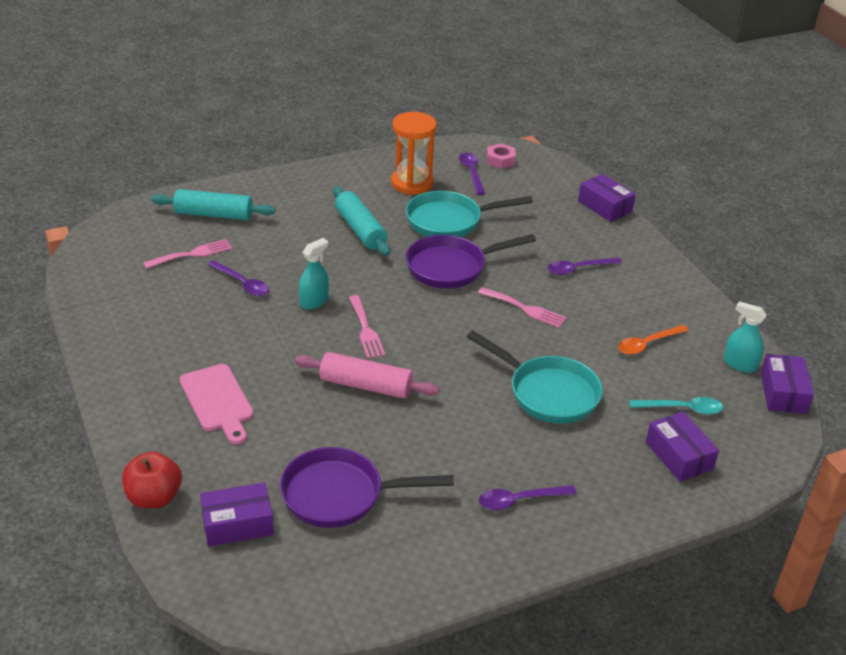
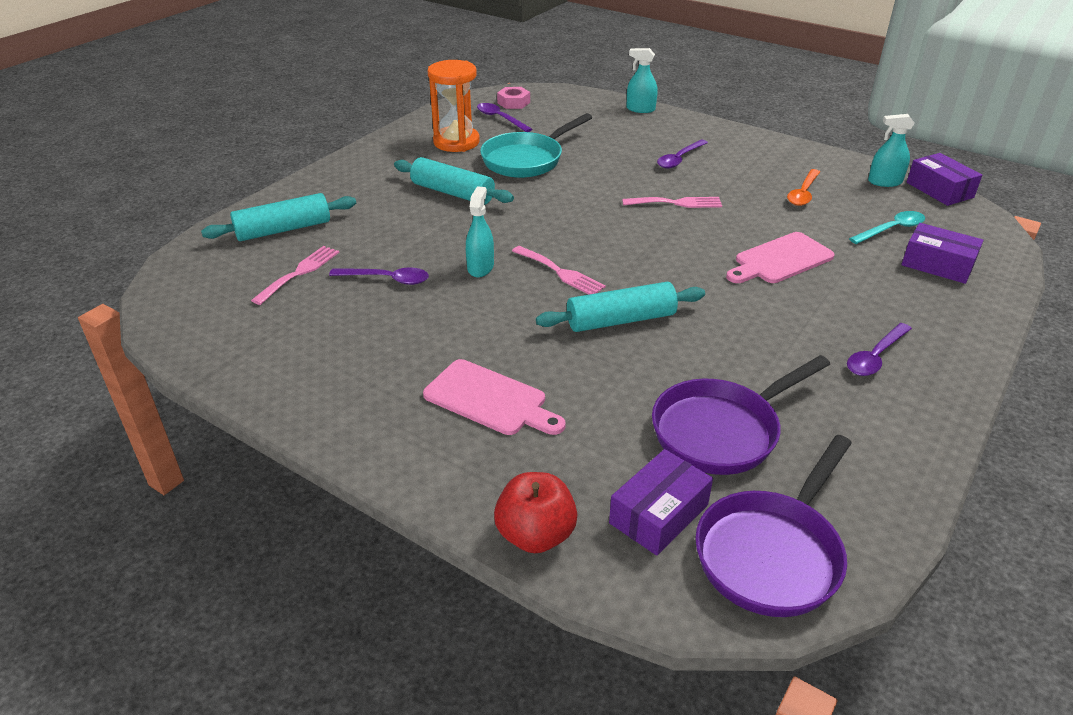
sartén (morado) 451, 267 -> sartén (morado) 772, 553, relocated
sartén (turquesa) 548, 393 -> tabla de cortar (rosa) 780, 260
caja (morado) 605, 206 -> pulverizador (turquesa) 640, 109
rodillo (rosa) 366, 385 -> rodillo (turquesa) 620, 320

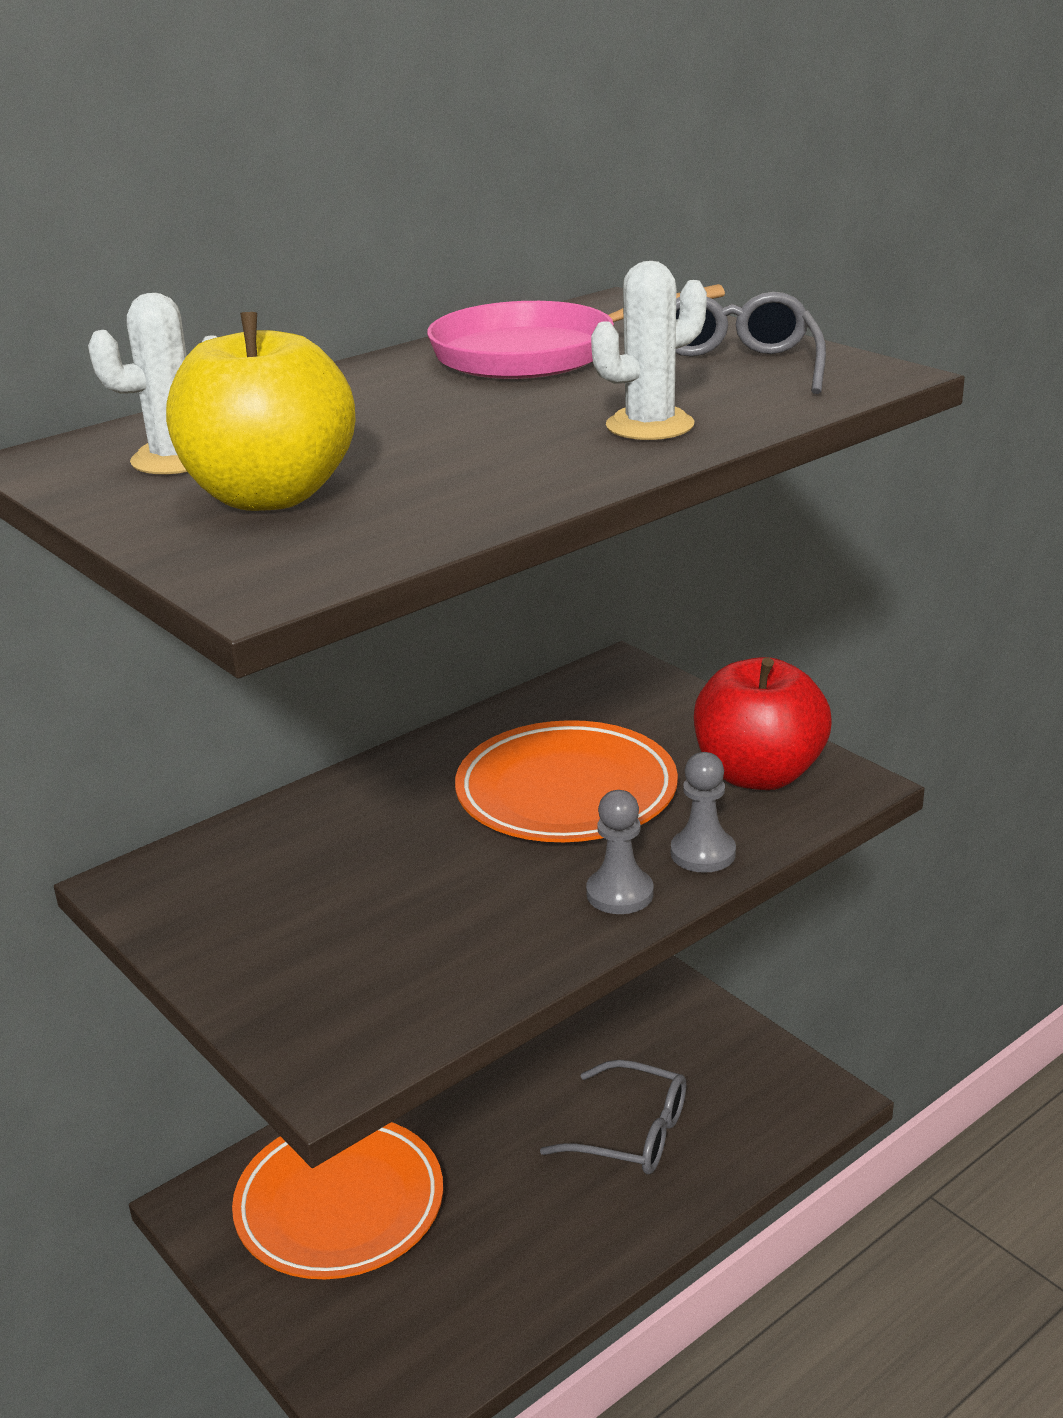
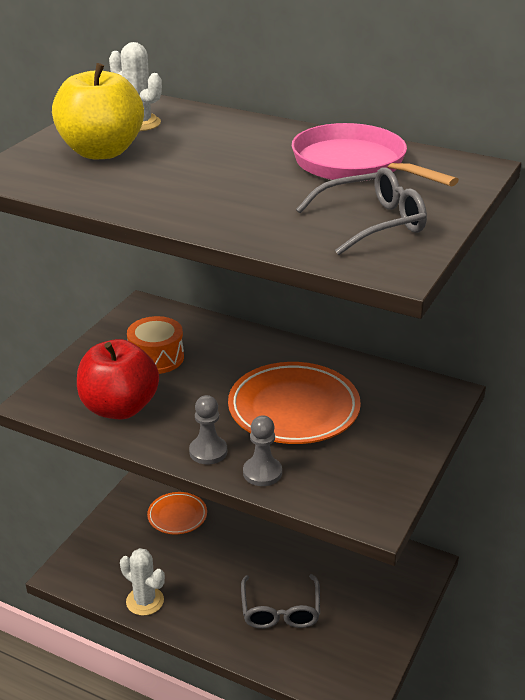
none -> tambor (naranja) 156, 358
cactus (blanco) 650, 426 -> cactus (blanco) 145, 601, relocated
manzana (rojo) 758, 774 -> manzana (rojo) 119, 408, relocated
plato (naranja) 340, 1205 -> plato (naranja) 177, 516, x0.56

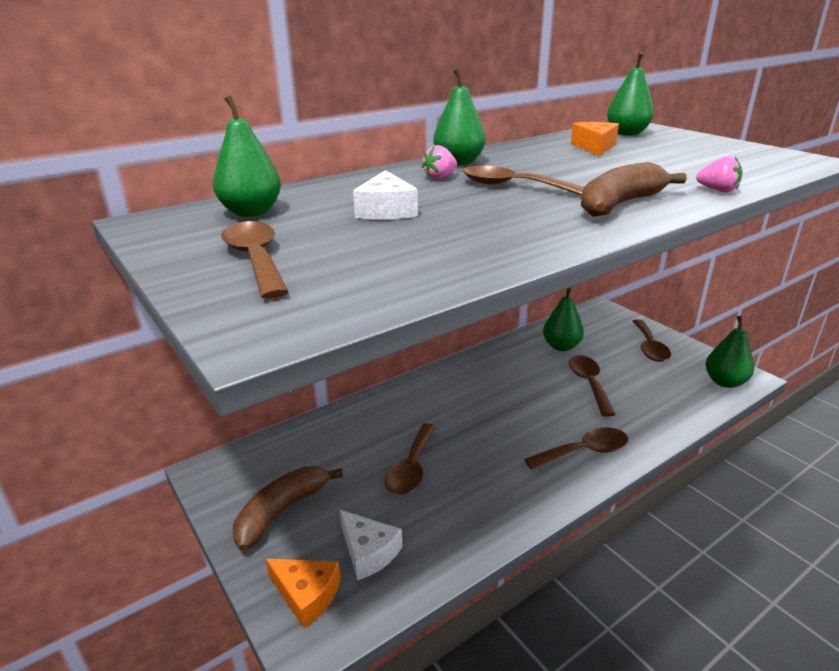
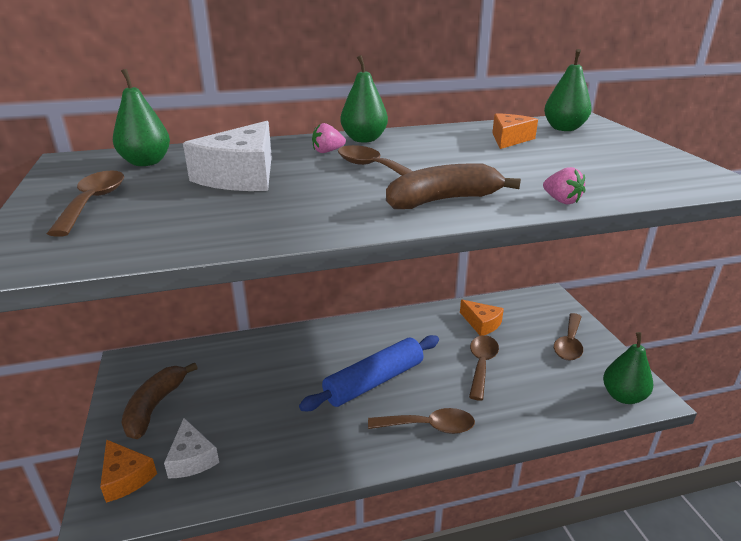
cuchara (marrón) 411, 468 -> none
none -> rodillo (azul) 374, 381
pera (verde) 561, 346 -> queso (naranja) 481, 323
plátano (marrón) 282, 511 -> plátano (marrón) 155, 406, 45 degrees counterclockwise
queso (blanco) 386, 210 -> queso (blanco) 241, 176, x1.62

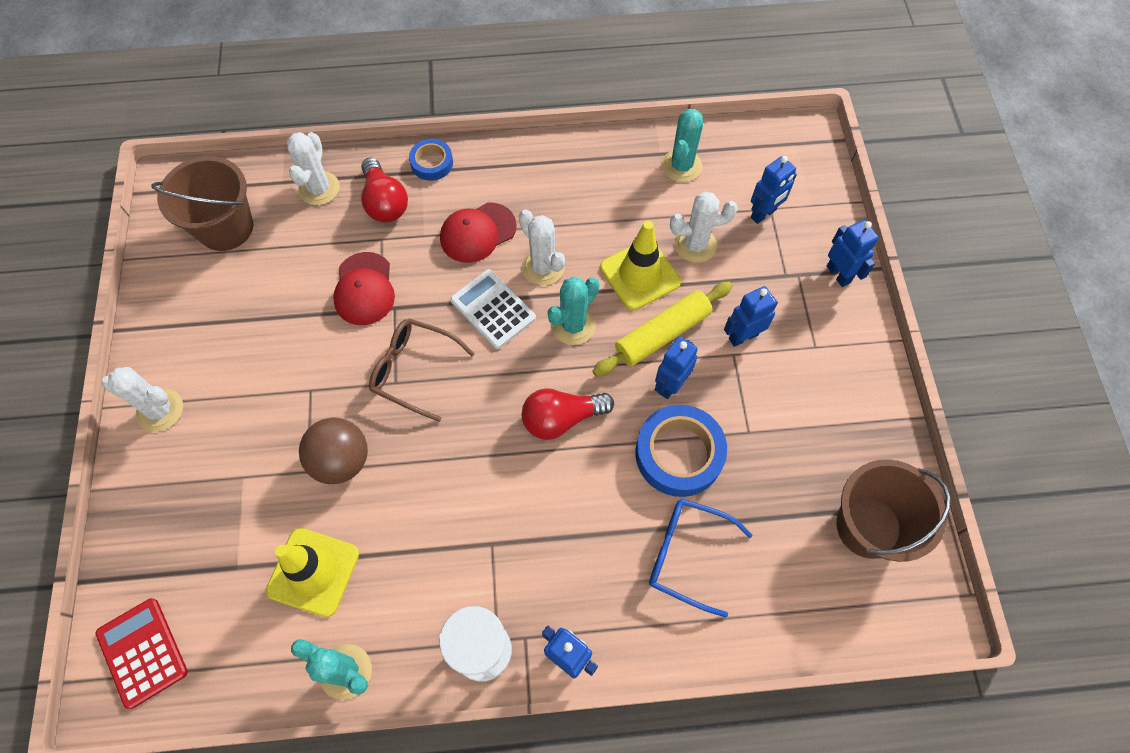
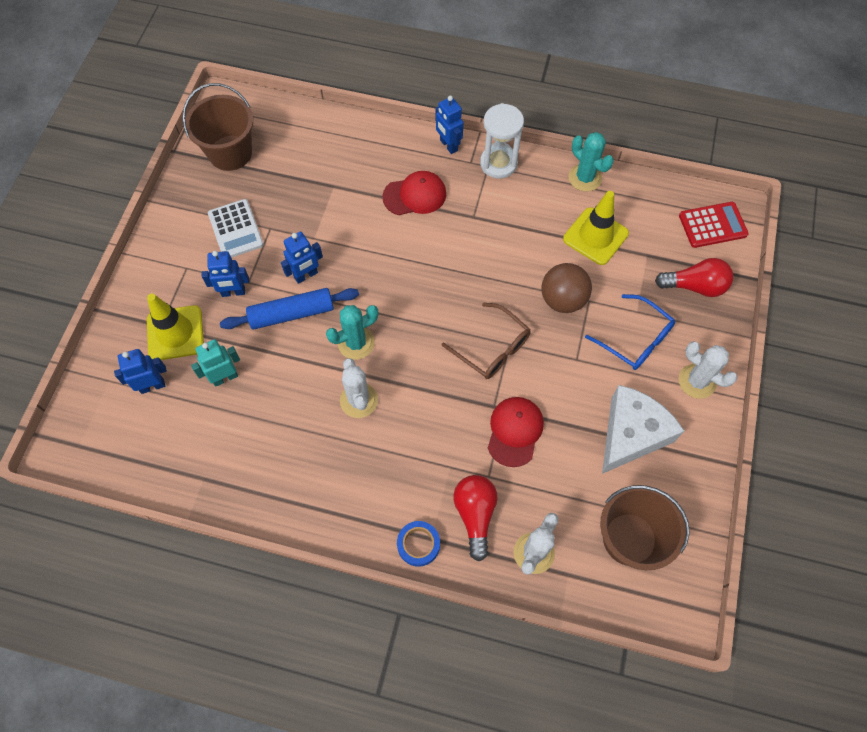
cinta adhesiva (azul) 679, 454 -> none
cactus (turquesa) 681, 166 -> none
robot (azul) 838, 274 -> none
none -> queso (blanco) 631, 434
gorra (rojo) 477, 233 -> gorra (rojo) 415, 195, relocated
calculadora (blanco) 493, 309 -> calculadora (blanco) 236, 229, relocated
bombilla (rojo) 561, 419 -> bombilla (rojo) 695, 286, relocated
cono de tráfico (amarillo) 640, 275 -> cono de tráfico (amarillo) 175, 333, relocated
gafas (azul) 687, 555 -> gafas (azul) 635, 339, relocated
cactus (blanco) 695, 245 -> robot (turquesa) 225, 377
rodillo (amarillo) 662, 334 -> rodillo (azul) 291, 314
calculadora (rojo) 142, 652 -> calculadora (rojo) 712, 225, 90 degrees counterclockwise

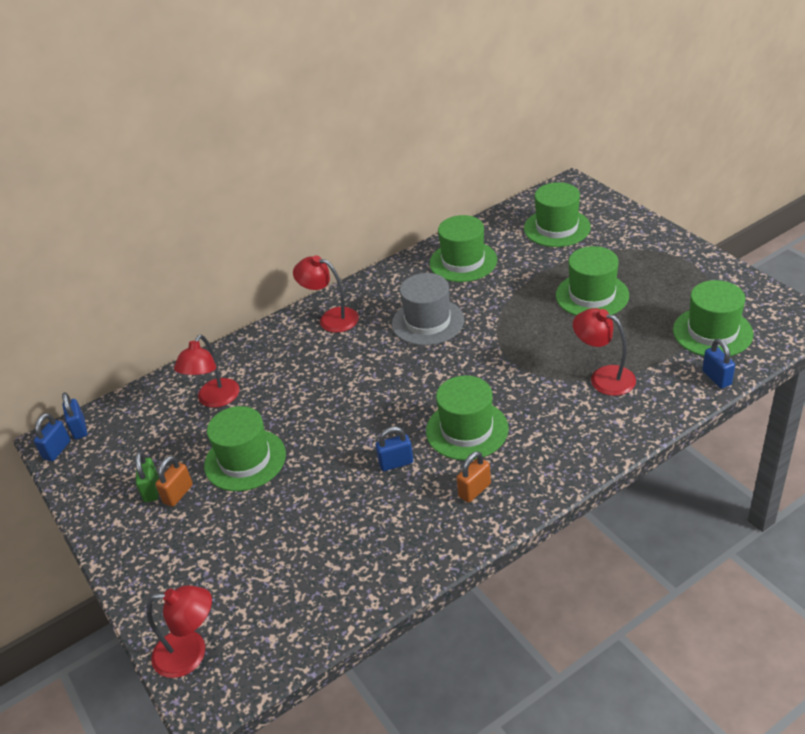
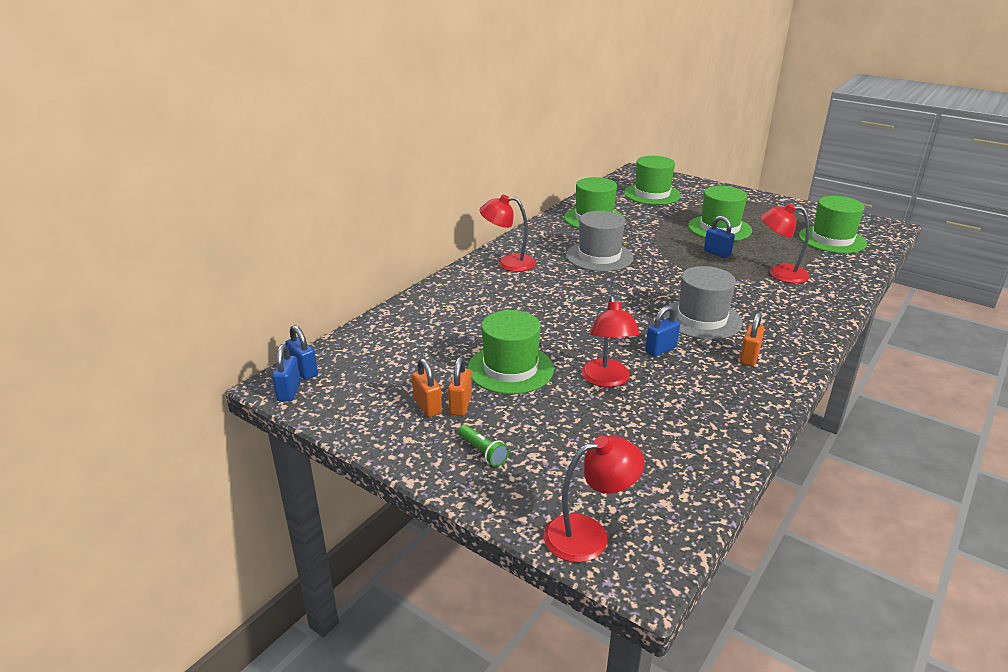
none -> lámpara de mano (verde) 482, 452
lámpara (rojo) 214, 400 -> lámpara (rojo) 607, 380, relocated
candado (azul) 716, 378 -> candado (azul) 717, 253, relocated
candado (verde) 151, 490 -> candado (naranja) 427, 406
sombrero (verde) 467, 430 -> sombrero (gris) 701, 319

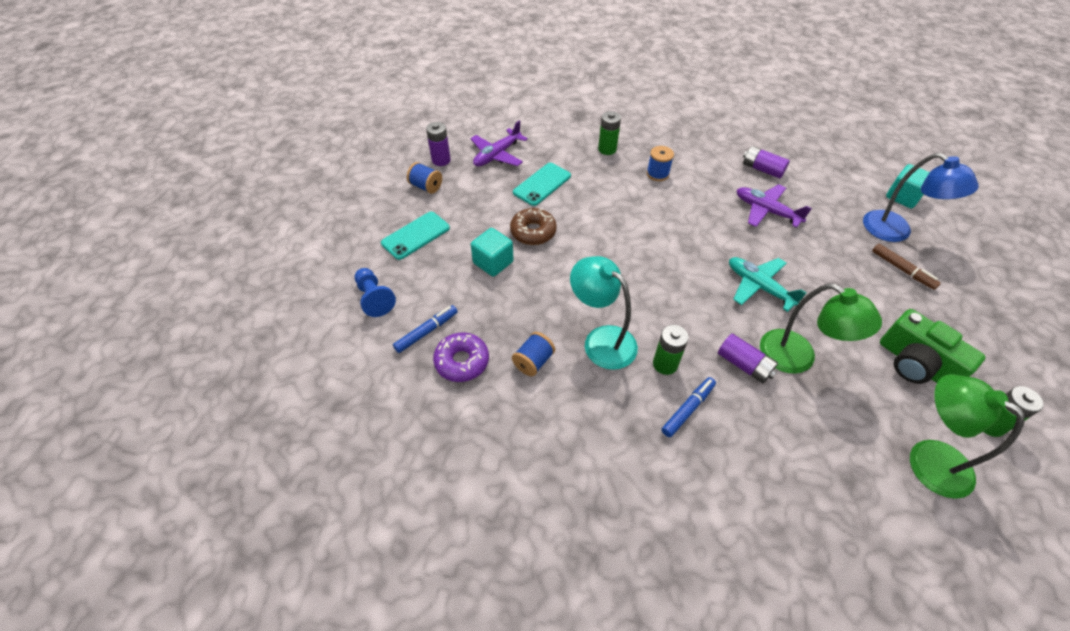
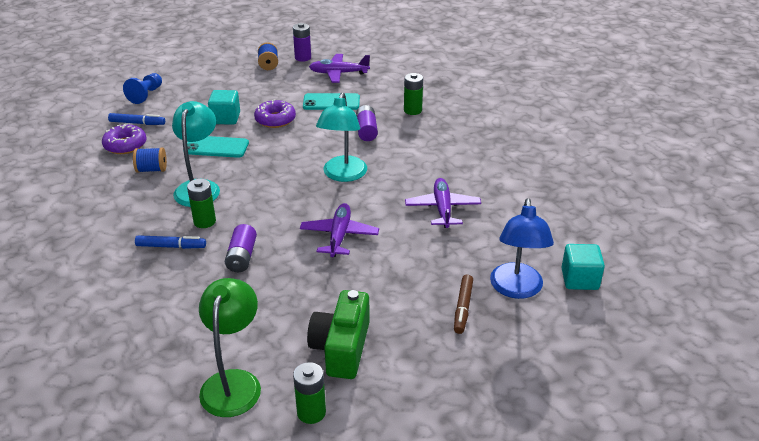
carrete (azul) 657, 174 -> none
lámpara (verde) 797, 358 -> none
none -> lámpara (turquesa) 343, 175
móvil (turquesa) 415, 235 -> móvil (turquesa) 216, 147, relocated
pila (morado) 762, 169 -> pila (morado) 366, 130, relocated
rosquilla (marrón) 533, 232 -> rosquilla (morado) 275, 119
avión (turquesa) 759, 286 -> avión (morado) 339, 236

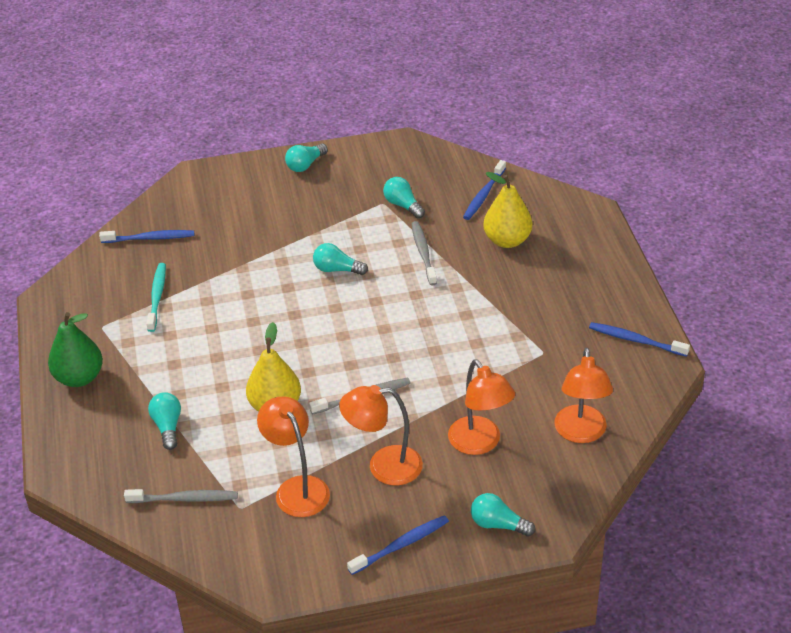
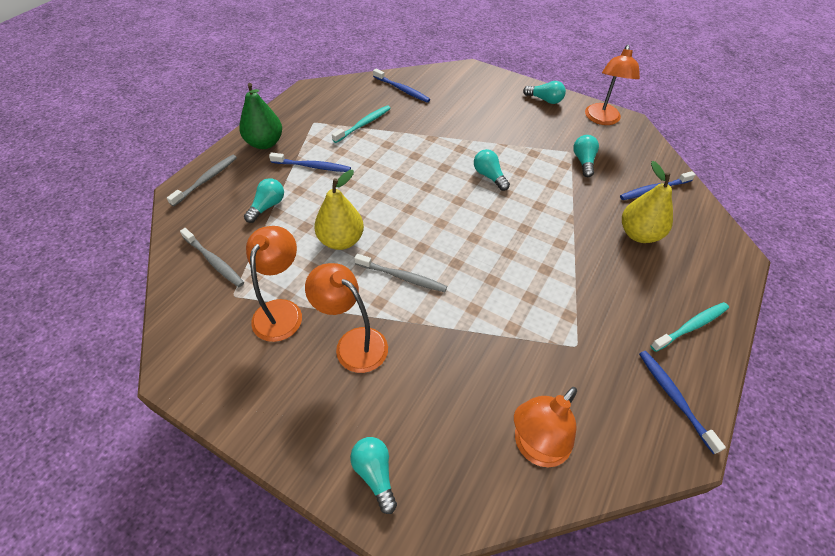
none -> cepillo de dientes (turquesa) 691, 326
cepillo de dientes (azul) 401, 545 -> cepillo de dientes (azul) 313, 166, relocated
cepillo de dientes (gris) 423, 253 -> cepillo de dientes (gris) 206, 180, relocated
lámpara (naranja) 480, 443 -> lámpara (naranja) 602, 119, relocated
bombilla (turquesa) 305, 165 -> bombilla (turquesa) 545, 100, 150 degrees counterclockwise

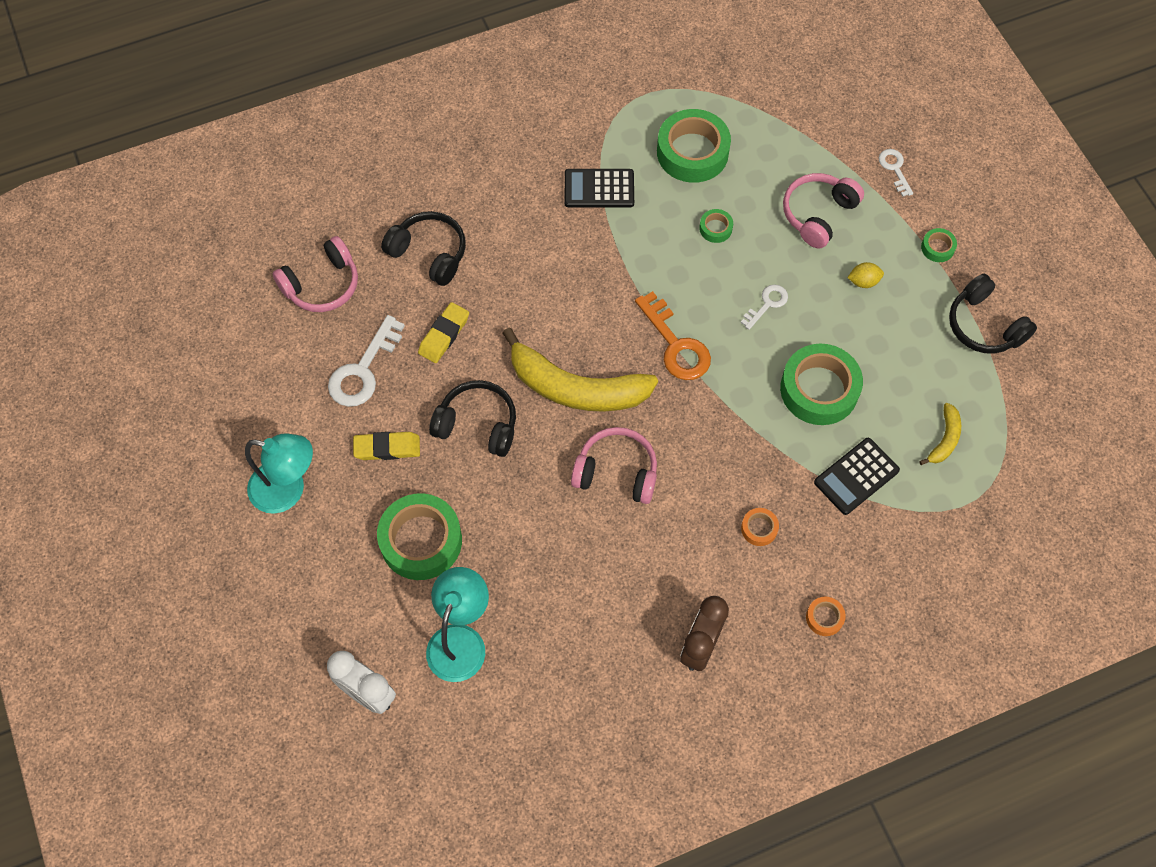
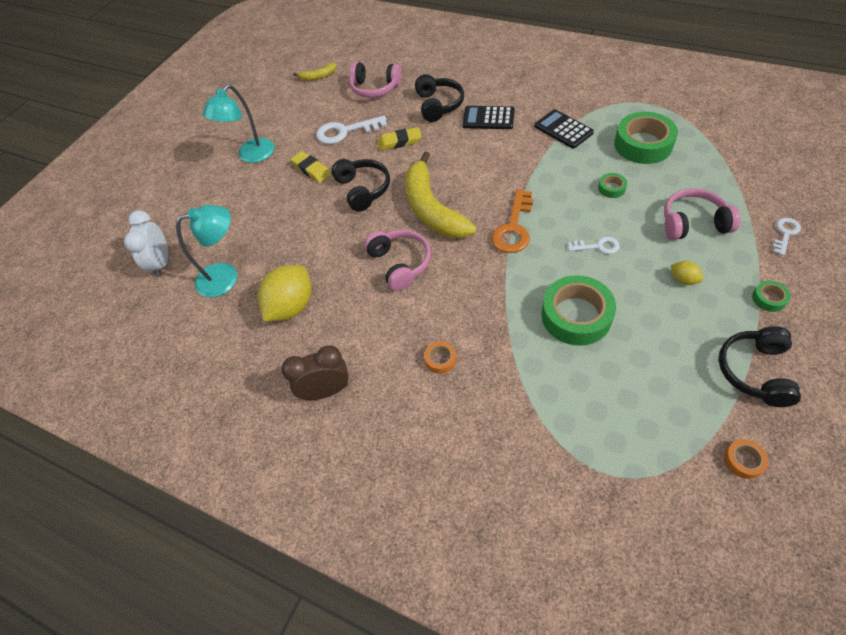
cinta adhesiva (verde) 421, 541 -> none
none -> limón (amarillo) 291, 307
cinta adhesiva (naranja) 824, 618 -> cinta adhesiva (naranja) 743, 460, relocated
calculadora (negro) 856, 476 -> calculadora (negro) 488, 118, relocated
plátano (amarillo) 944, 439 -> plátano (amarillo) 318, 77, relocated
lámpara (turquesa) 288, 490 -> lámpara (turquesa) 251, 156, 60 degrees clockwise

